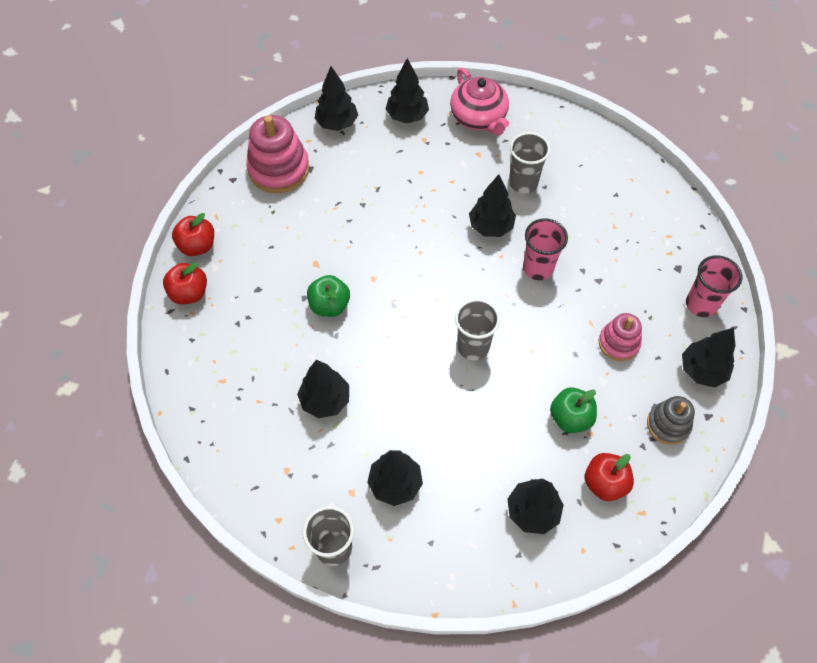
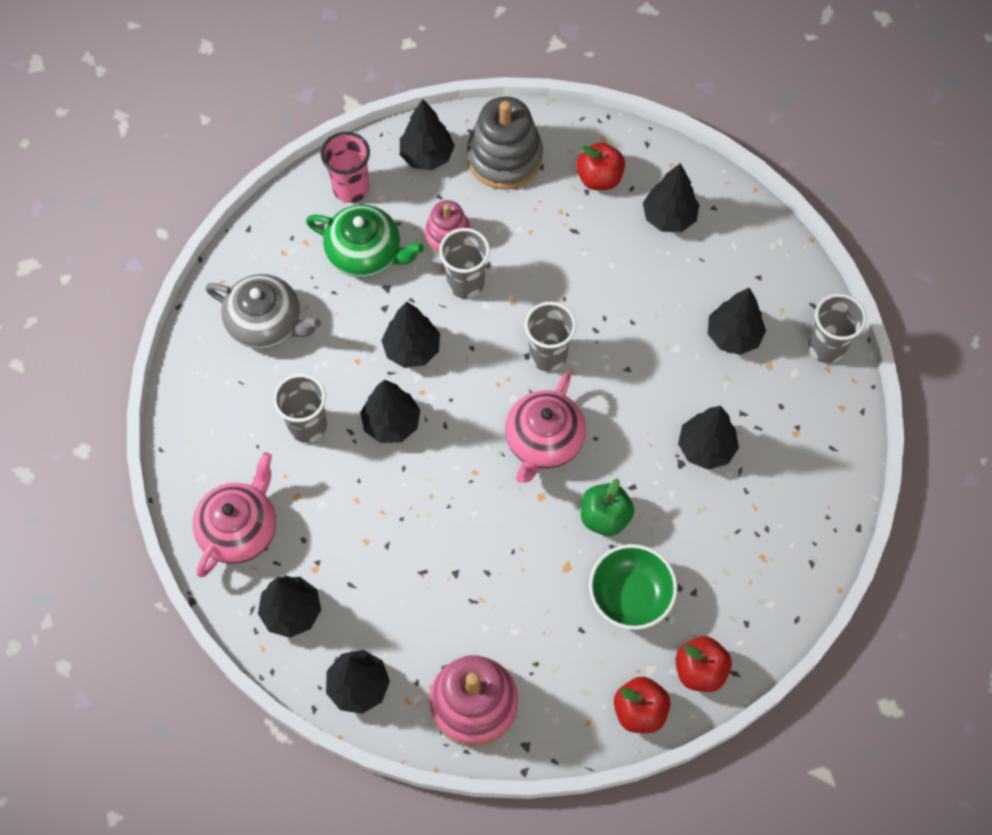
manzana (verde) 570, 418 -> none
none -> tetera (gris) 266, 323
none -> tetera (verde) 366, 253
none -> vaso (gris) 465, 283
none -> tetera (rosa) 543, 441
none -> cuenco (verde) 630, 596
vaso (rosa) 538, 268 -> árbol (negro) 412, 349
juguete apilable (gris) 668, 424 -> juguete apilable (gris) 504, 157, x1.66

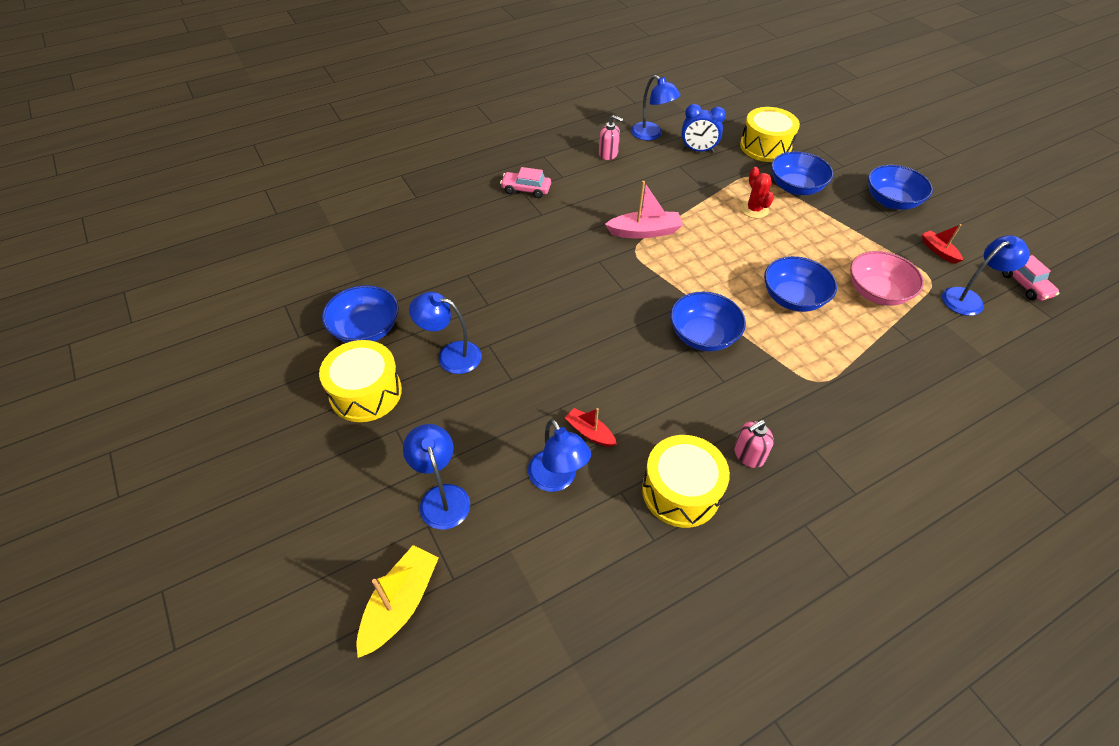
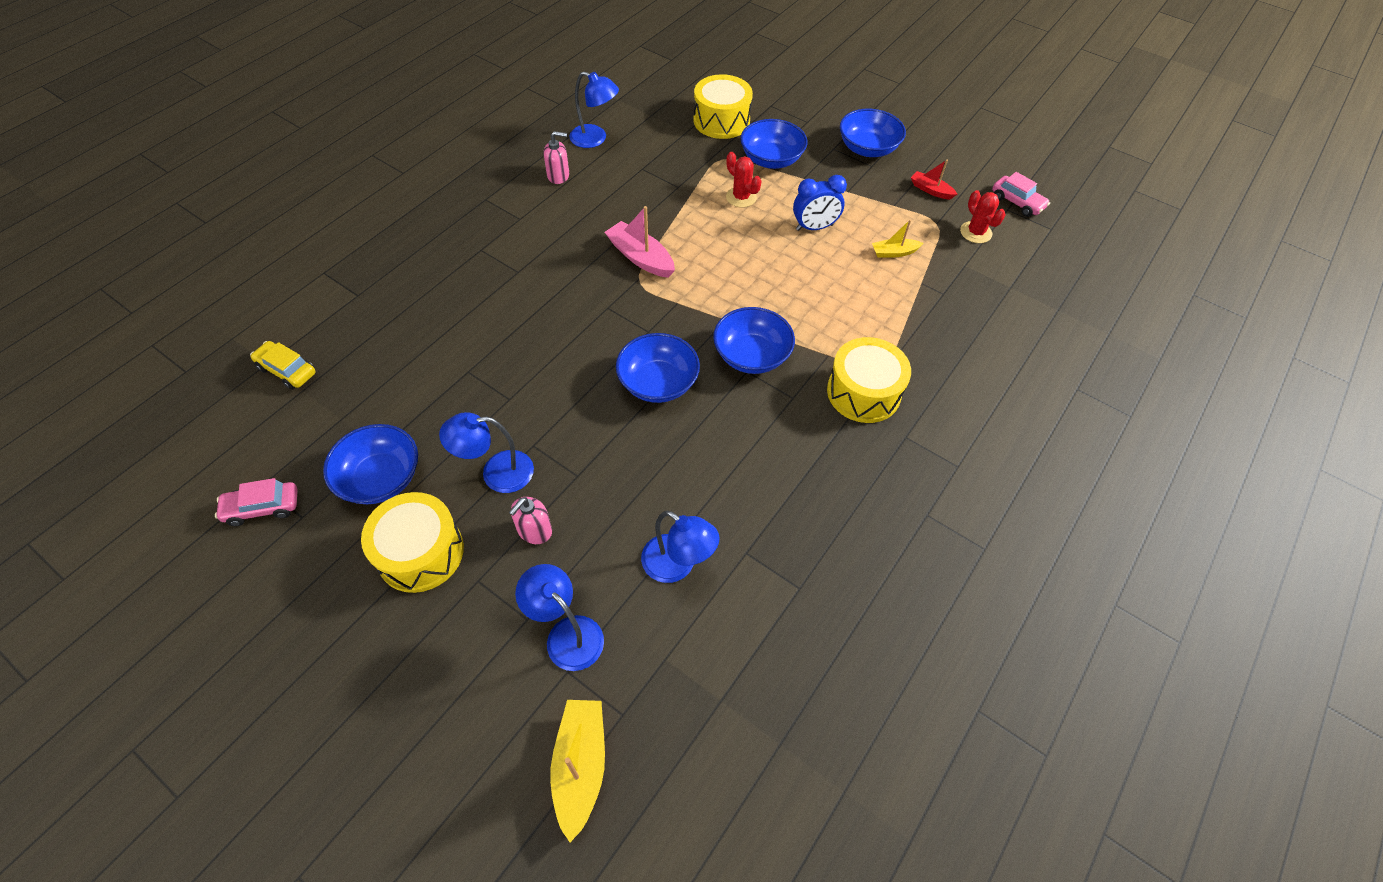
barco (rojo) 589, 432 -> none
none -> coche (amarillo) 287, 370
coche (rosa) 526, 190 -> coche (rosa) 262, 508, relocated
tambor (amarillo) 681, 491 -> tambor (amarillo) 863, 392, relocated
despertador (azul) 698, 150 -> despertador (azul) 814, 227, relocated
dispensador de jabón (rosa) 748, 455 -> dispensador de jabón (rosa) 534, 530, relocated
cuenco (azul) 793, 298 -> cuenco (azul) 658, 383, relocated
cuenco (rosa) 877, 292 -> barco (amarillo) 894, 252
lámpara (azul) 968, 298 -> cactus (rojo) 975, 232
barco (rosa) 644, 232 -> barco (rosa) 640, 257, 105 degrees counterclockwise

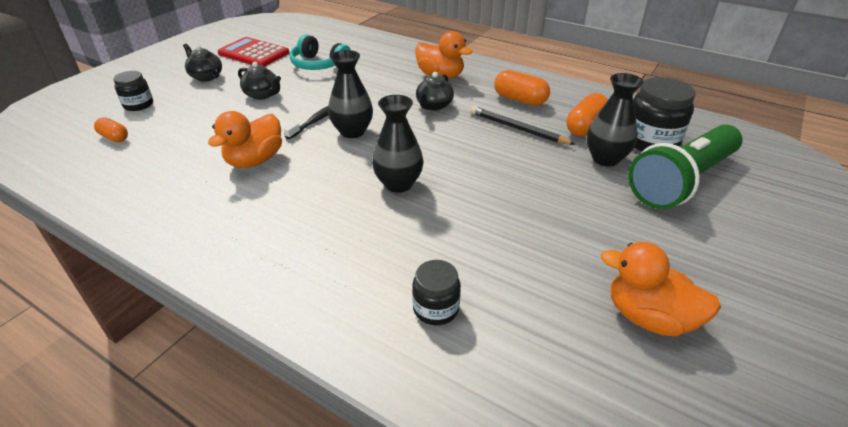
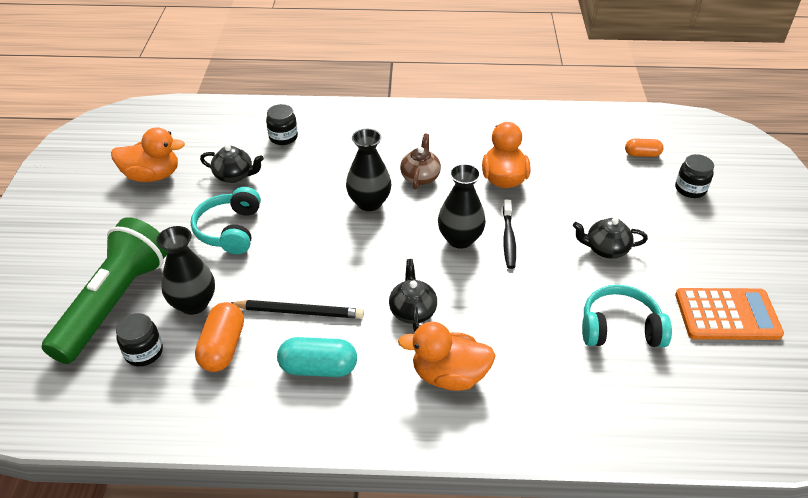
none -> auriculares (turquesa) 230, 230
none -> tetera (marrón) 420, 177
tetera (negro) 206, 76 -> tetera (negro) 234, 176, relocated
calculadora (rojo) 254, 53 -> calculadora (naranja) 727, 315
cápsula (naranja) 520, 100 -> cápsula (turquesa) 318, 368
tarro (negro) 650, 141 -> tarro (negro) 144, 352, x0.59

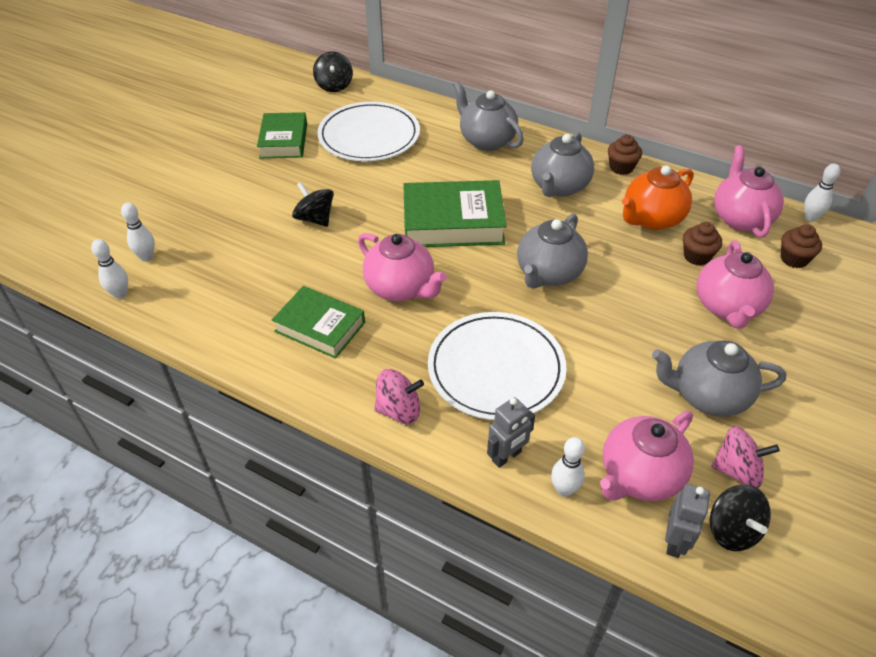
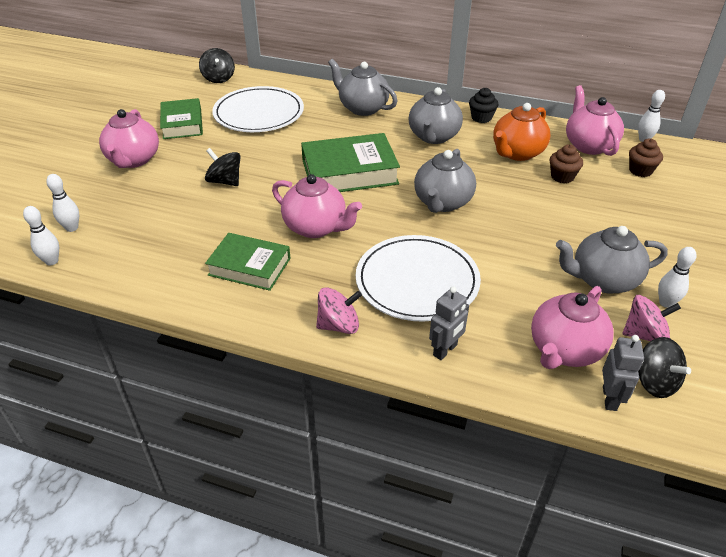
bolo (blanco) 564, 489 -> bolo (blanco) 666, 303, relocated
tetera (rosa) 727, 307 -> tetera (rosa) 133, 160, relocated
magdalena (marrón) 621, 167 -> magdalena (negro) 481, 118

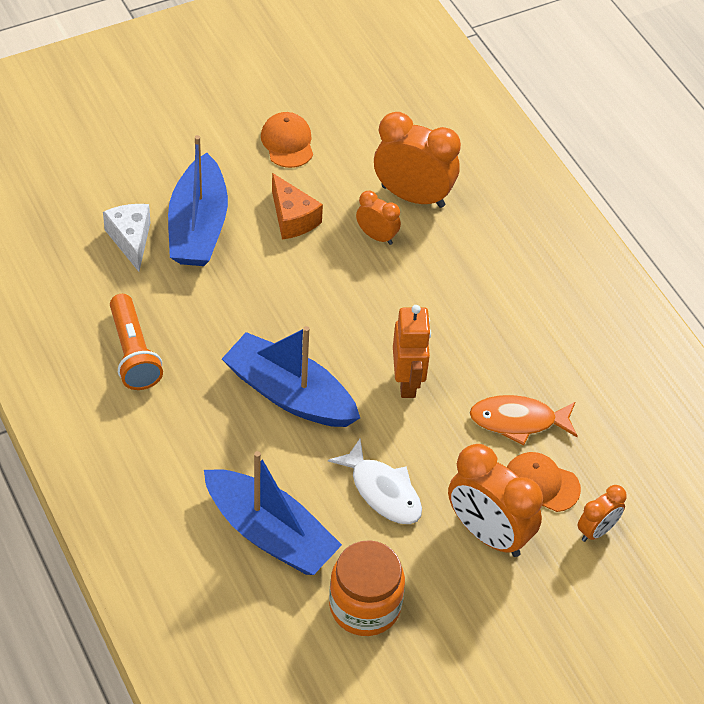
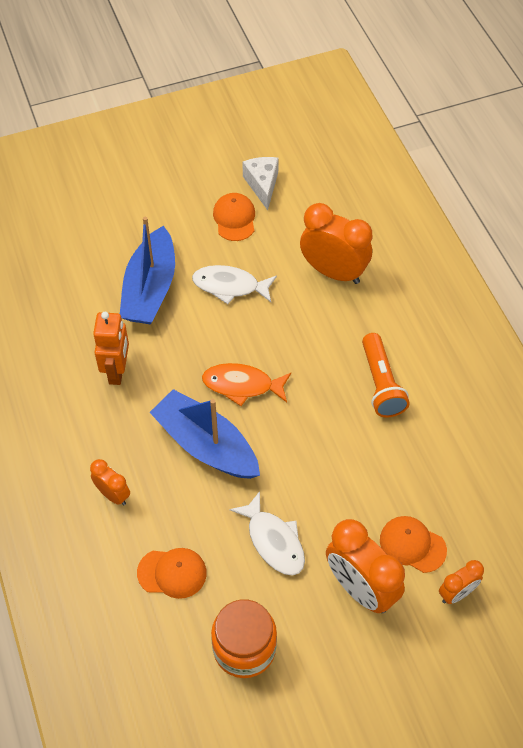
queso (blanco) 131, 240 -> queso (blanco) 262, 185, relocated
lámpara de mano (naranja) 133, 353 -> lámpara de mano (naranja) 381, 384, relocated
despertador (naranja) 376, 236 -> despertador (naranja) 113, 495, relocated
robot (naranja) 407, 382 -> robot (naranja) 117, 371, relocated
pez (naranja) 518, 421 -> pez (naranja) 242, 385, relocated
barco (azul) 270, 533 -> gorra (naranja) 172, 573
queso (naranja) 292, 218 -> pez (blanco) 230, 286

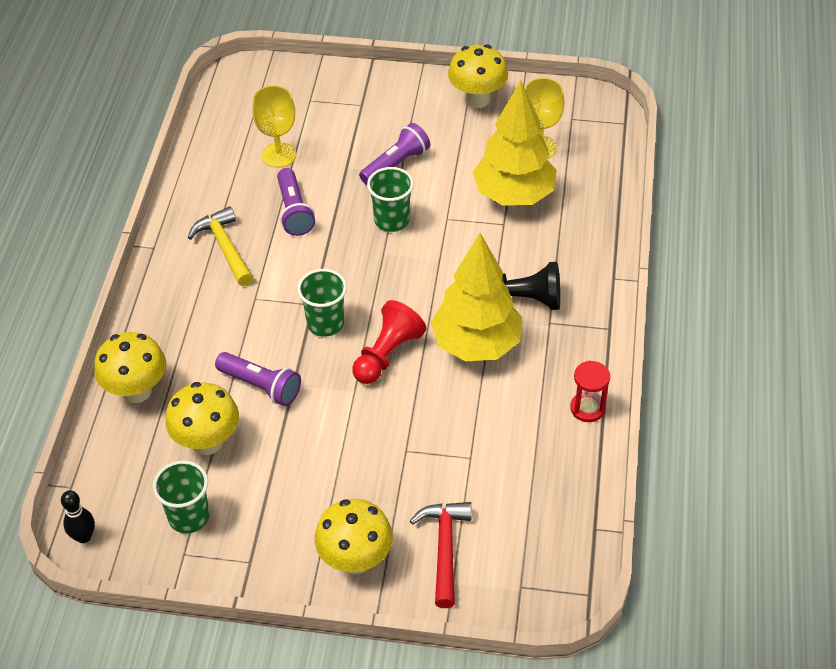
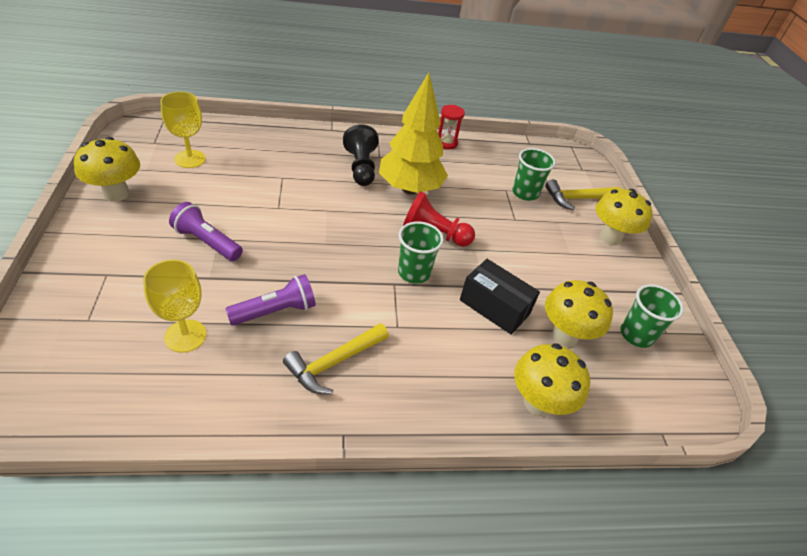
bolo (negro) 84, 536 -> none
árbol (amarillo) 514, 196 -> none
vaso (verde) 391, 220 -> vaso (verde) 525, 193, relocated
lámpara de mano (morado) 261, 386 -> caja (negro) 494, 307
martillo (rojo) 444, 548 -> martillo (amarillo) 577, 199

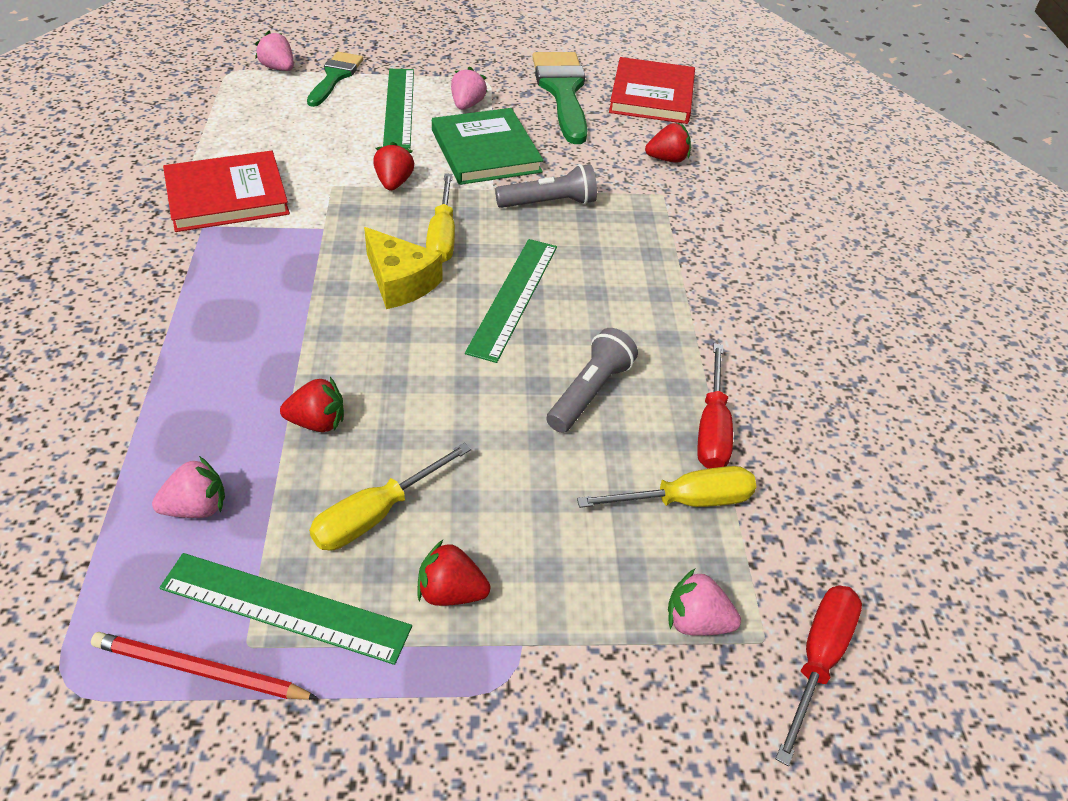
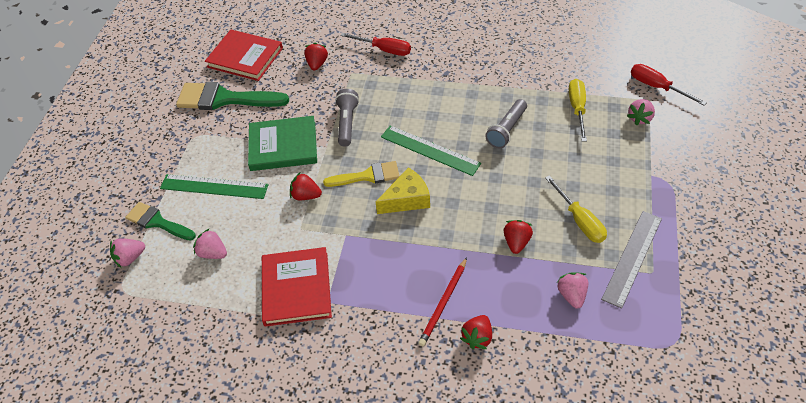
lápiz (rojo) 200, 670 -> lápiz (rojo) 443, 303, relocated
fresa (rojo) 451, 592 -> fresa (rojo) 477, 337, relocated
fresa (rosa) 467, 105 -> fresa (rosa) 213, 253, relocated
destornillador (rojo) 712, 428 -> destornillador (rojo) 384, 50, relocated
destornillador (amarillo) 442, 236 -> pincel (amarillo) 367, 176
regla (verde) 285, 607 -> regla (gris) 632, 257
lámpara de mano (gris) 590, 392 -> lámpara de mano (gris) 507, 130, 105 degrees counterclockwise

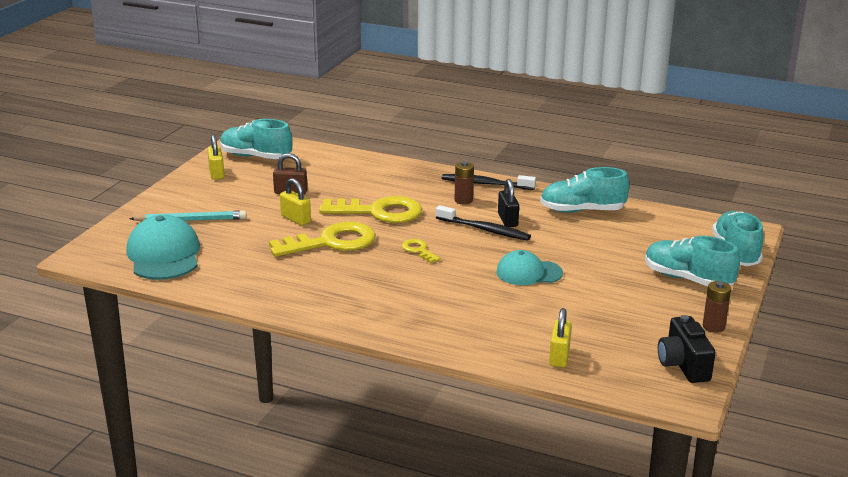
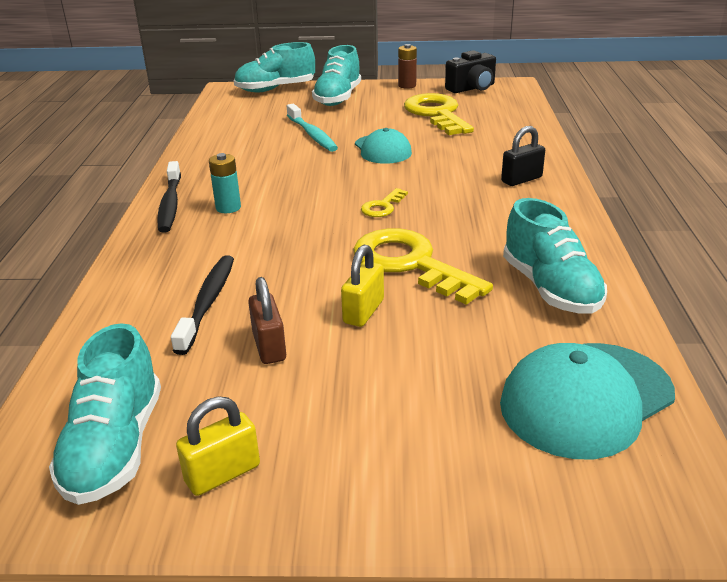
lápiz (turquesa) 191, 220 -> none
candado (amarillo) 559, 356 -> none
none -> cepillo de dientes (turquesa) 312, 134
llave (amarillo) 380, 212 -> llave (amarillo) 436, 114, relocated
cepillo de dientes (negro) 484, 229 -> cepillo de dientes (negro) 207, 303, relocated
candado (negro) 507, 220 -> candado (negro) 521, 179, relocated
zapato (turquesa) 582, 211 -> zapato (turquesa) 550, 288, relocated
pila (marrón) 463, 200 -> pila (turquesa) 228, 208

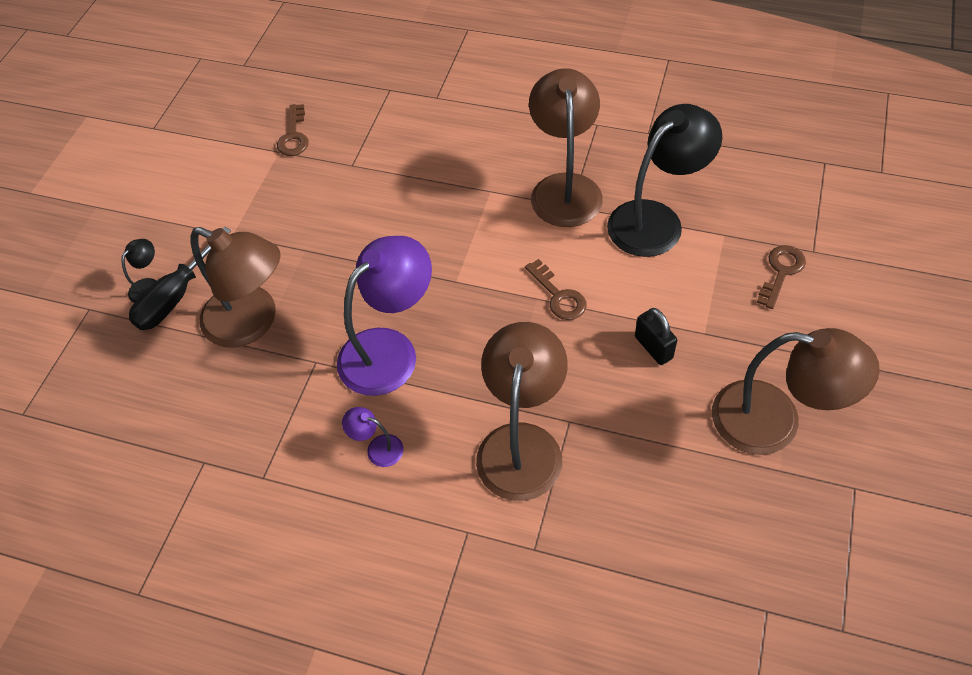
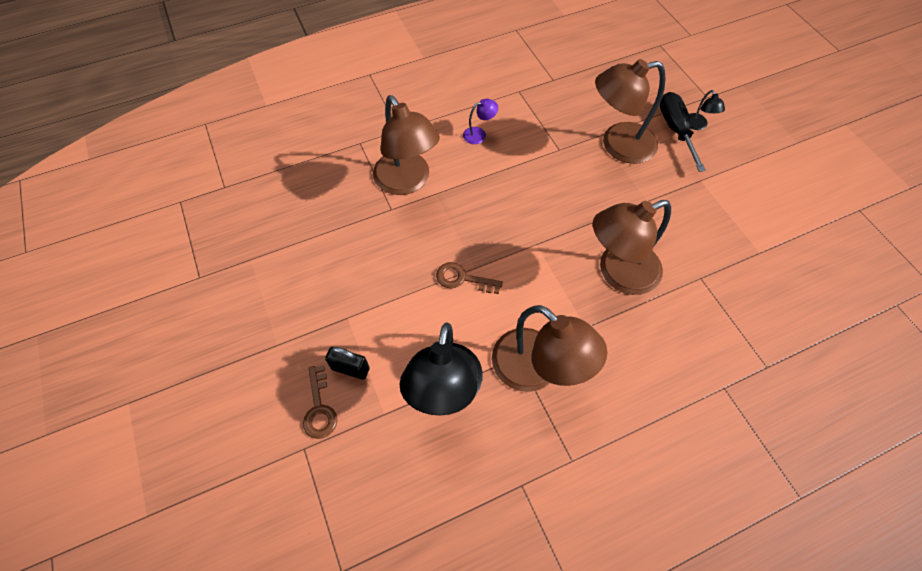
llave (marrón) 294, 136 -> none
lámpara (morado) 390, 350 -> none
candado (negro) 653, 347 -> candado (negro) 350, 368, relocated
lámpara (marrón) 774, 421 -> lámpara (marrón) 618, 273, relocated

